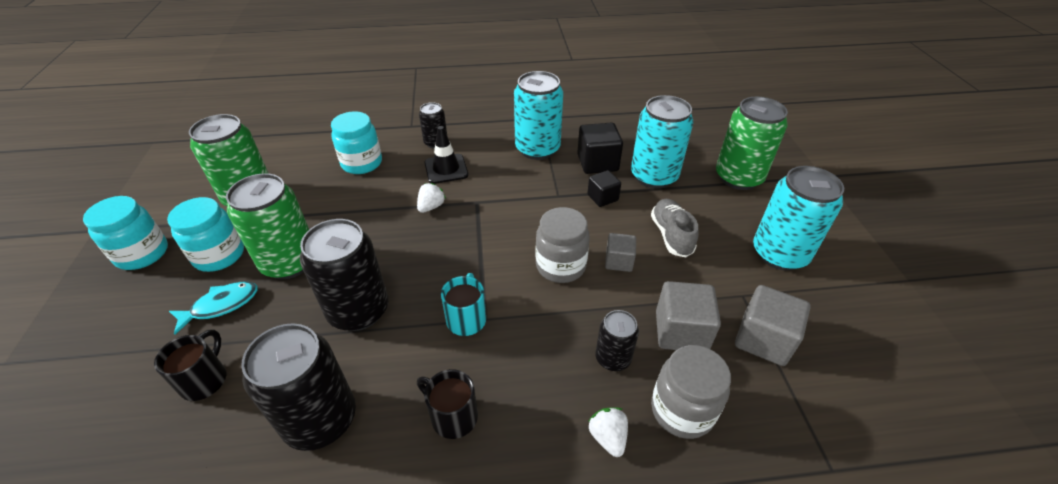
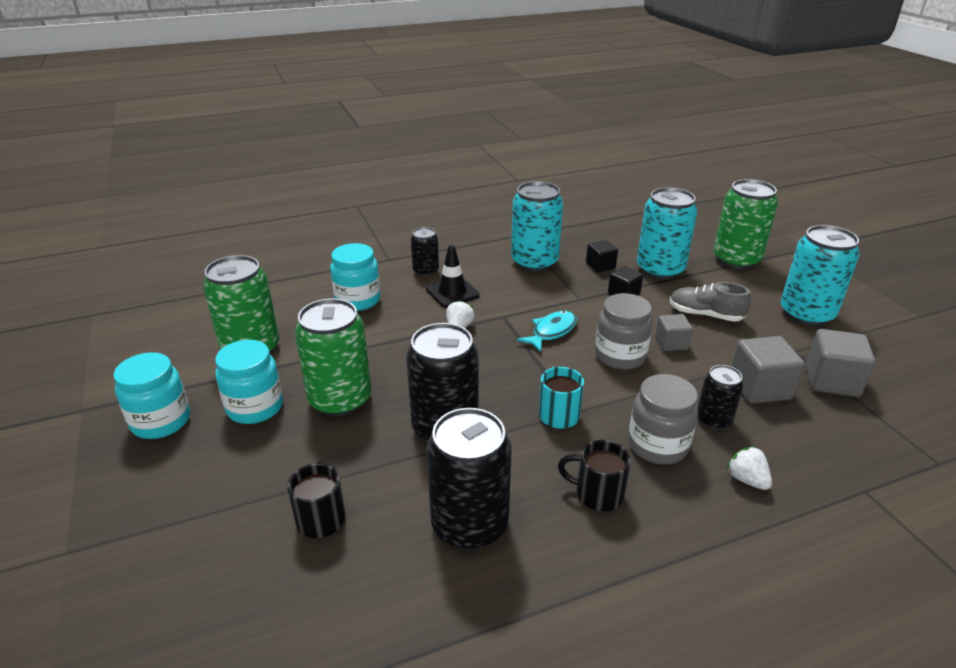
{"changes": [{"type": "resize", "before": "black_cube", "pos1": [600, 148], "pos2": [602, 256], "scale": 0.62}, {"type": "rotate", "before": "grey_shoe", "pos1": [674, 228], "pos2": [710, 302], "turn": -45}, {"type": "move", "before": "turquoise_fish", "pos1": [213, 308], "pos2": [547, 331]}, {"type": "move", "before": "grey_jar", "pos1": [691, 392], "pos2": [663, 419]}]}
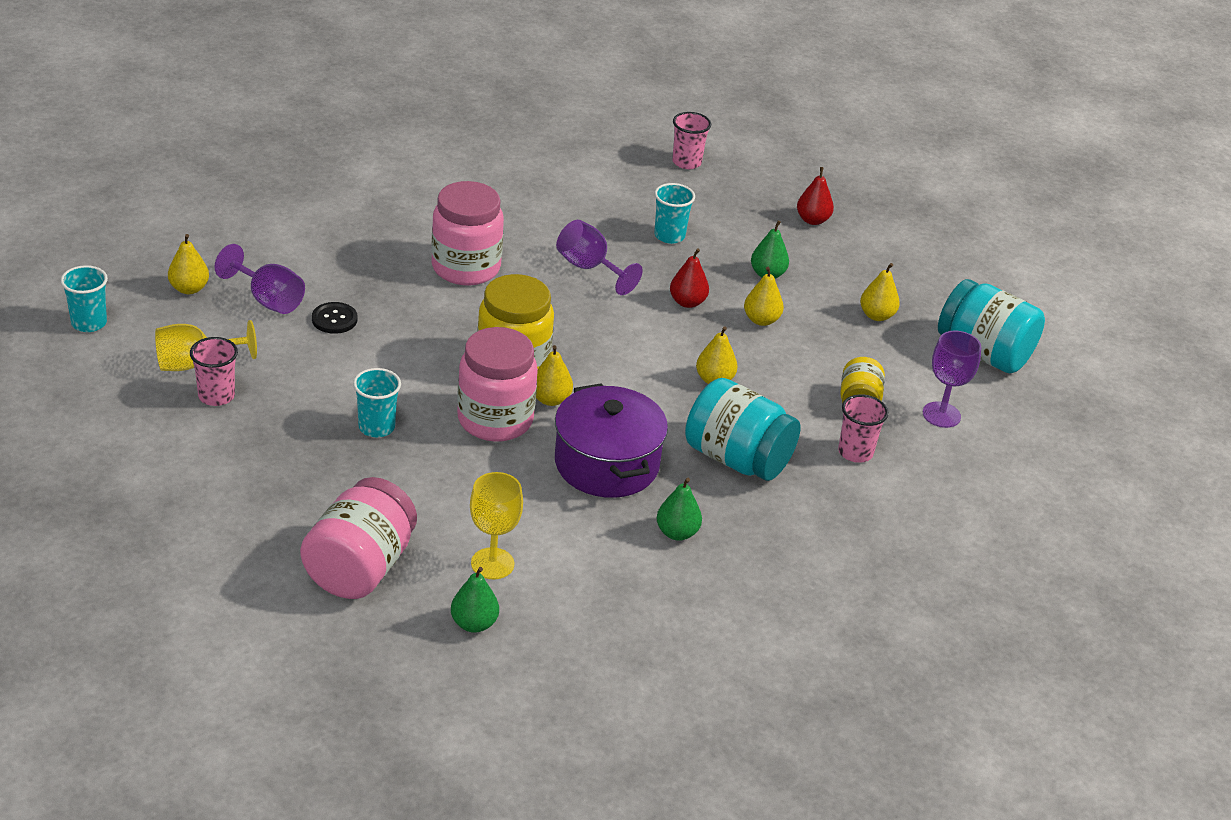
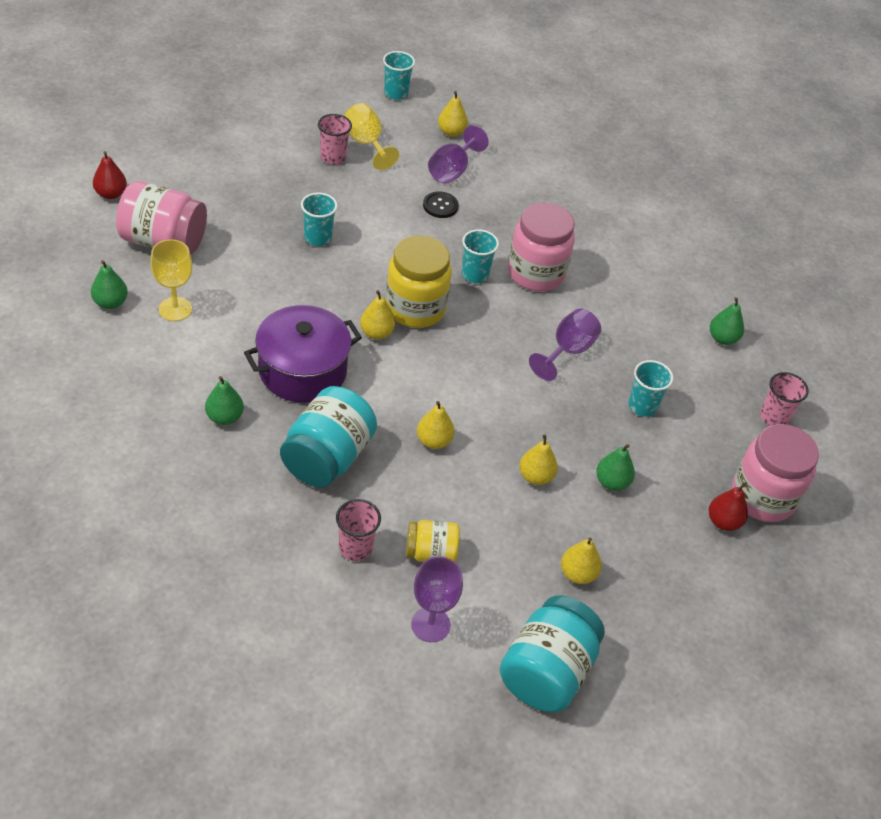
{"changes": [{"type": "move", "before": "red_pear", "pos1": [689, 278], "pos2": [110, 175]}, {"type": "move", "before": "pink_jar", "pos1": [497, 384], "pos2": [775, 473]}, {"type": "insert", "after": "turquoise_cup", "pos2": [480, 256]}, {"type": "insert", "after": "green_pear", "pos2": [727, 321]}]}
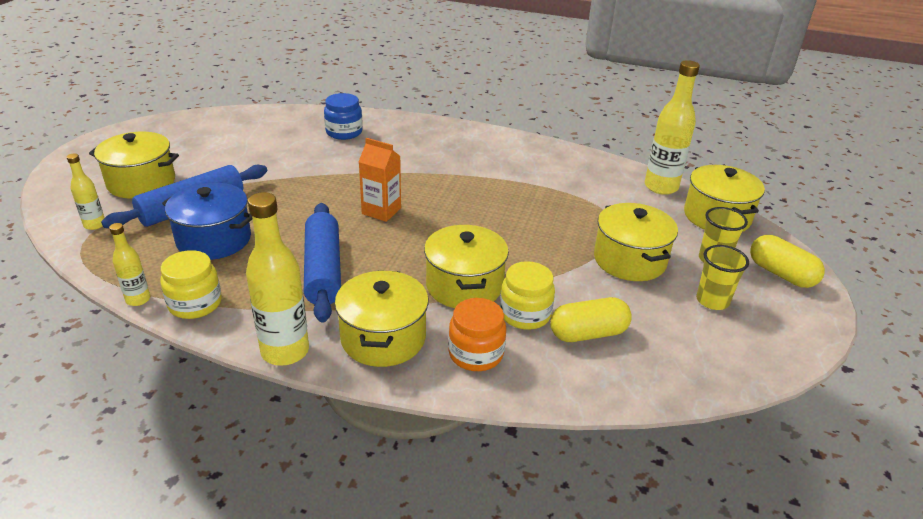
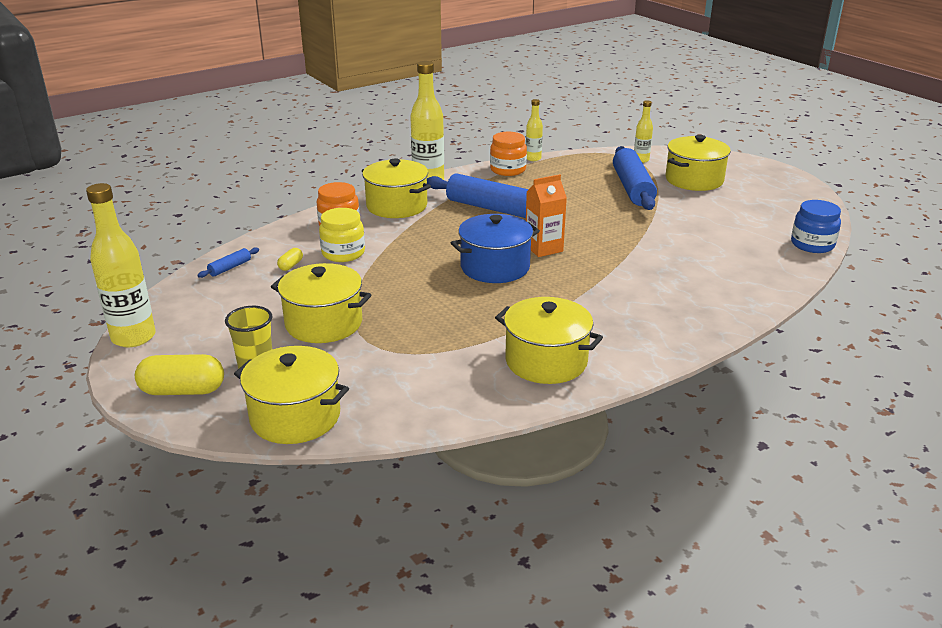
{"changes": [{"type": "move", "before": "yellow_bottle", "pos1": [672, 127], "pos2": [121, 265]}, {"type": "move", "before": "blue_jar", "pos1": [343, 116], "pos2": [816, 226]}, {"type": "move", "before": "blue_pot", "pos1": [207, 221], "pos2": [495, 248]}, {"type": "move", "before": "yellow_pot", "pos1": [466, 266], "pos2": [549, 340]}, {"type": "delete", "before": "yellow_cup", "pos1": [722, 277]}, {"type": "recolor", "before": "yellow_jar", "after": "orange_jar", "pos1": [191, 284], "pos2": [508, 154]}, {"type": "resize", "before": "yellow_capsule", "pos1": [591, 319], "pos2": [290, 259], "scale": 0.48}, {"type": "insert", "after": "blue_rolling_pin", "pos2": [228, 262]}]}
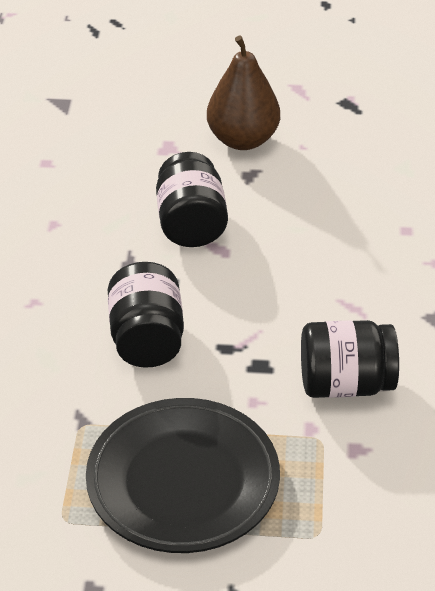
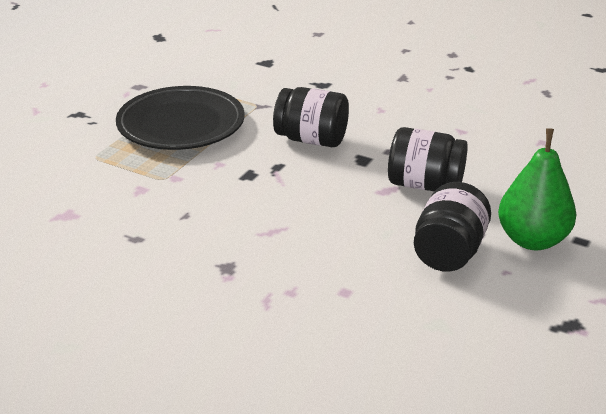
{"changes": [{"type": "recolor", "before": "brown_pear", "after": "green_pear", "pos1": [243, 93], "pos2": [537, 189]}, {"type": "move", "before": "black_jar", "pos1": [350, 359], "pos2": [452, 227]}]}
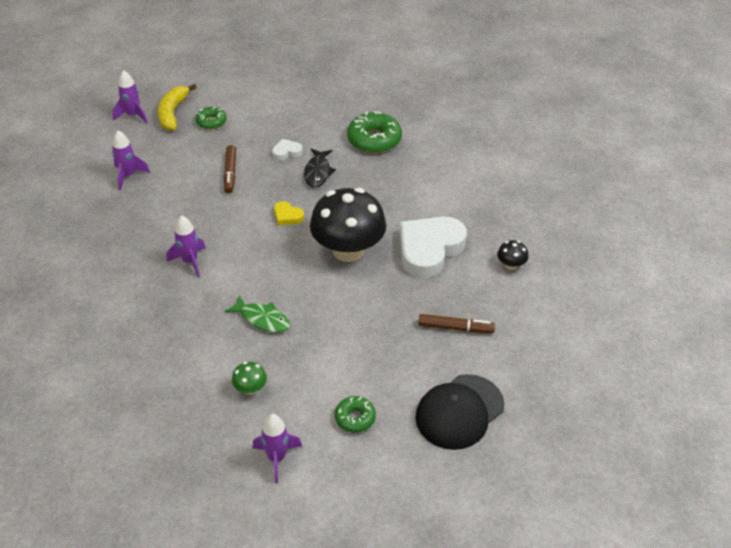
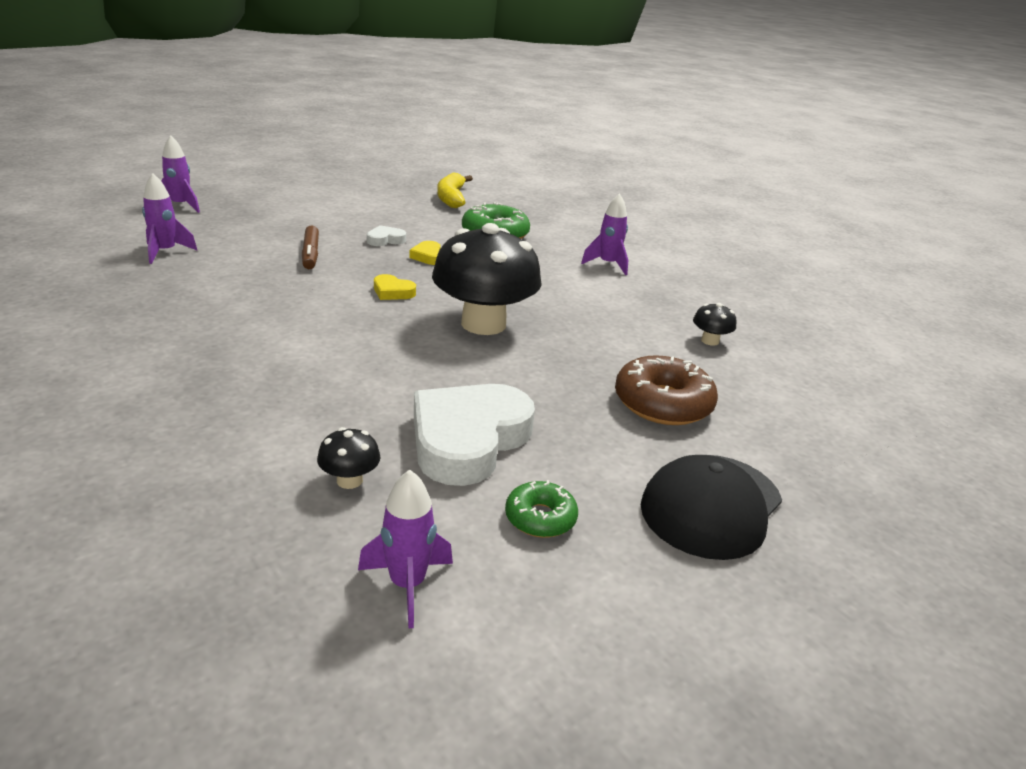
{"changes": [{"type": "move", "before": "yellow_banana", "pos1": [177, 107], "pos2": [455, 190]}, {"type": "delete", "before": "green_donut", "pos1": [211, 118]}, {"type": "replace", "before": "black_fish", "after": "yellow_heart", "pos1": [320, 168], "pos2": [425, 253]}, {"type": "move", "before": "purple_rocket", "pos1": [186, 246], "pos2": [604, 234]}, {"type": "move", "before": "white_heart", "pos1": [433, 247], "pos2": [474, 435]}, {"type": "delete", "before": "green_fish", "pos1": [257, 314]}, {"type": "replace", "before": "brown_marker", "after": "brown_donut", "pos1": [456, 323], "pos2": [666, 390]}, {"type": "recolor", "before": "green_mushroom", "after": "black_mushroom", "pos1": [249, 378], "pos2": [349, 458]}]}
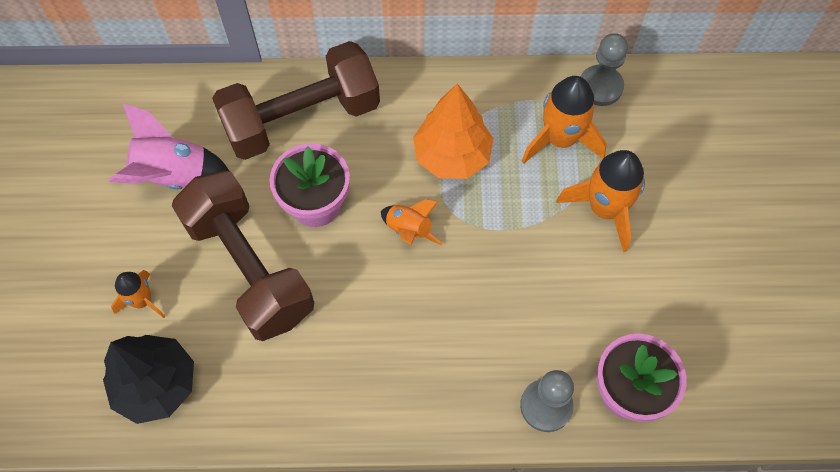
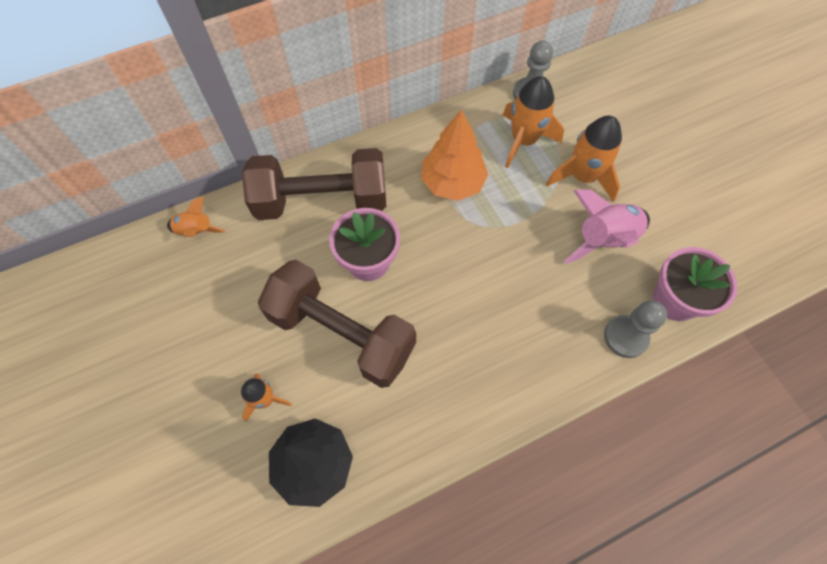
{"changes": [{"type": "rotate", "before": "brown_dumbbell", "pos1": [296, 100], "pos2": [314, 184], "turn": 45}, {"type": "move", "before": "pink_rocket", "pos1": [169, 146], "pos2": [607, 227]}, {"type": "move", "before": "orange_rocket", "pos1": [412, 222], "pos2": [196, 216]}]}
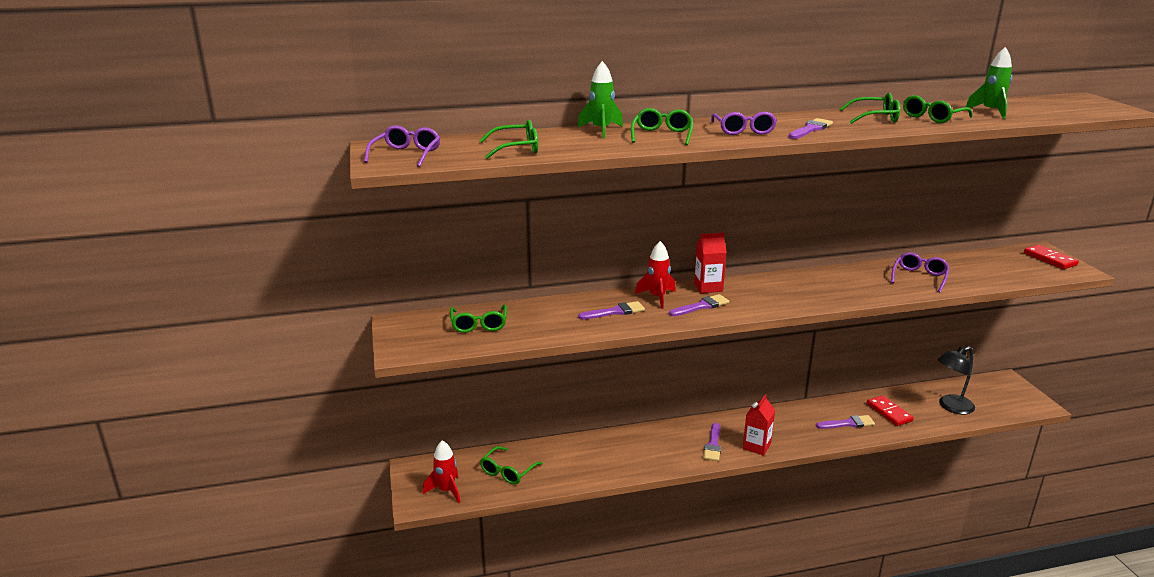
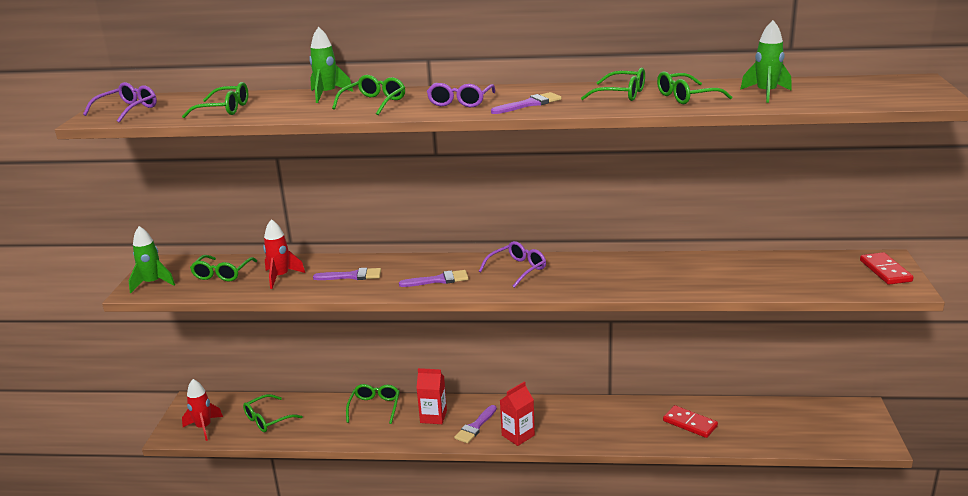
{"changes": [{"type": "move", "before": "red_carton", "pos1": [710, 262], "pos2": [431, 396]}, {"type": "move", "before": "red_rocket", "pos1": [655, 275], "pos2": [284, 254]}, {"type": "move", "before": "purple_glasses", "pos1": [920, 272], "pos2": [512, 264]}, {"type": "delete", "before": "black_lamp", "pos1": [956, 380]}, {"type": "rotate", "before": "red_domino", "pos1": [890, 410], "pos2": [690, 421], "turn": -45}, {"type": "delete", "before": "purple_brush", "pos1": [845, 422]}, {"type": "insert", "after": "green_rocket", "pos2": [152, 259]}, {"type": "insert", "after": "green_glasses", "pos2": [373, 404]}]}
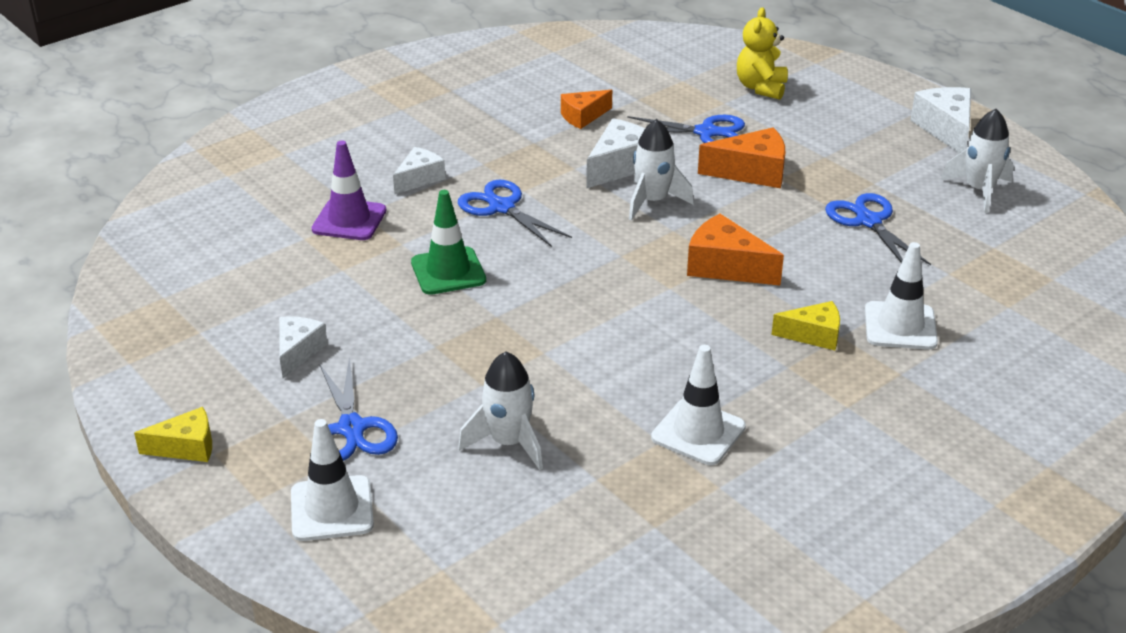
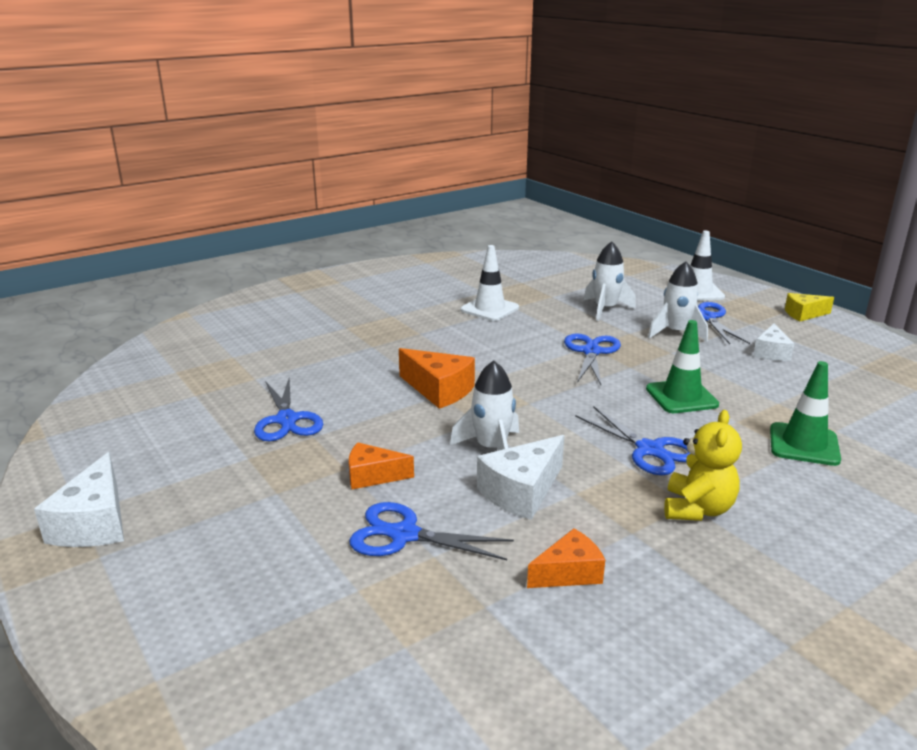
{"changes": [{"type": "move", "before": "yellow_teddy_bear", "pos1": [762, 53], "pos2": [703, 465]}, {"type": "move", "before": "white_rocket", "pos1": [977, 161], "pos2": [678, 301]}, {"type": "resize", "before": "orange_cheese", "pos1": [741, 158], "pos2": [381, 465], "scale": 0.66}, {"type": "recolor", "before": "purple_traffic_cone", "after": "green_traffic_cone", "pos1": [349, 190], "pos2": [805, 413]}, {"type": "delete", "before": "white_cheese", "pos1": [419, 171]}, {"type": "delete", "before": "white_traffic_cone", "pos1": [901, 296]}, {"type": "delete", "before": "yellow_cheese", "pos1": [806, 325]}, {"type": "insert", "after": "blue_scissors", "pos2": [592, 359]}]}
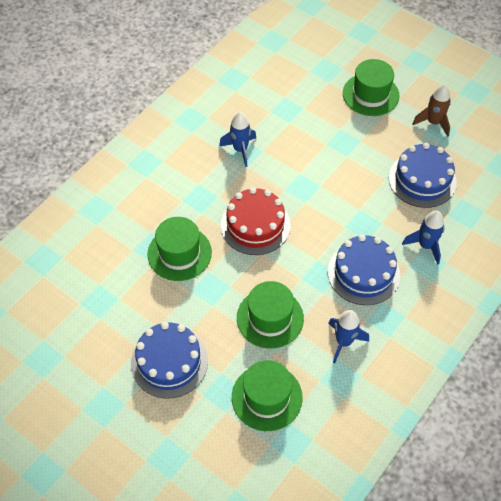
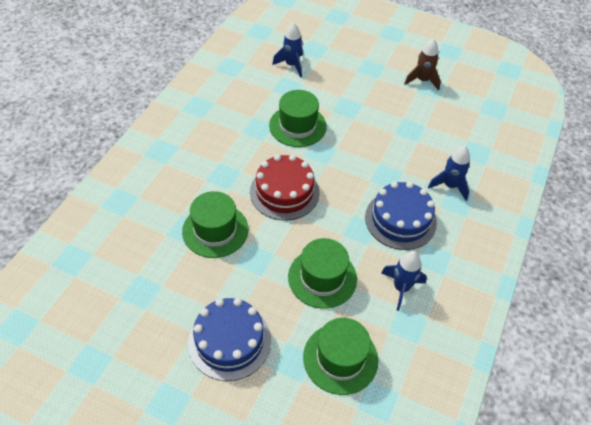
{"changes": [{"type": "move", "before": "green_hat", "pos1": [371, 87], "pos2": [298, 118]}, {"type": "move", "before": "blue_rocket", "pos1": [237, 139], "pos2": [287, 50]}, {"type": "delete", "before": "blue_cake", "pos1": [423, 175]}]}
